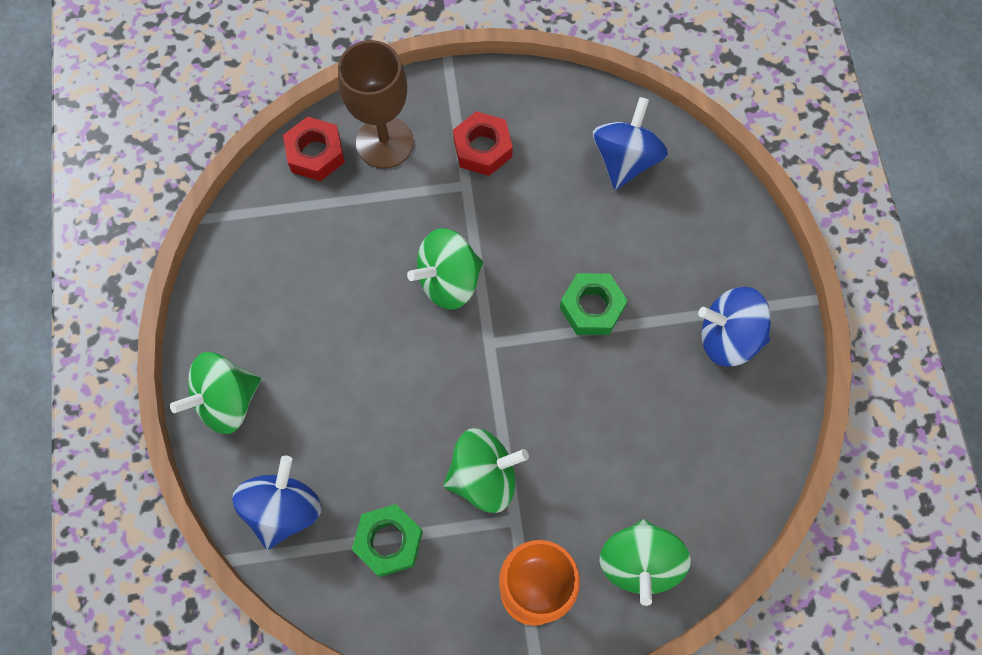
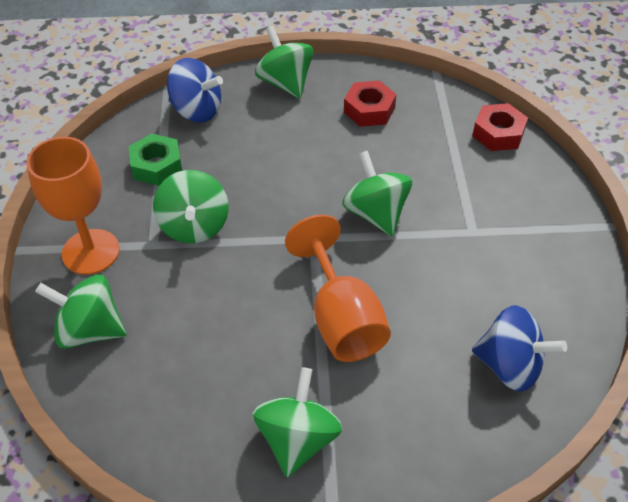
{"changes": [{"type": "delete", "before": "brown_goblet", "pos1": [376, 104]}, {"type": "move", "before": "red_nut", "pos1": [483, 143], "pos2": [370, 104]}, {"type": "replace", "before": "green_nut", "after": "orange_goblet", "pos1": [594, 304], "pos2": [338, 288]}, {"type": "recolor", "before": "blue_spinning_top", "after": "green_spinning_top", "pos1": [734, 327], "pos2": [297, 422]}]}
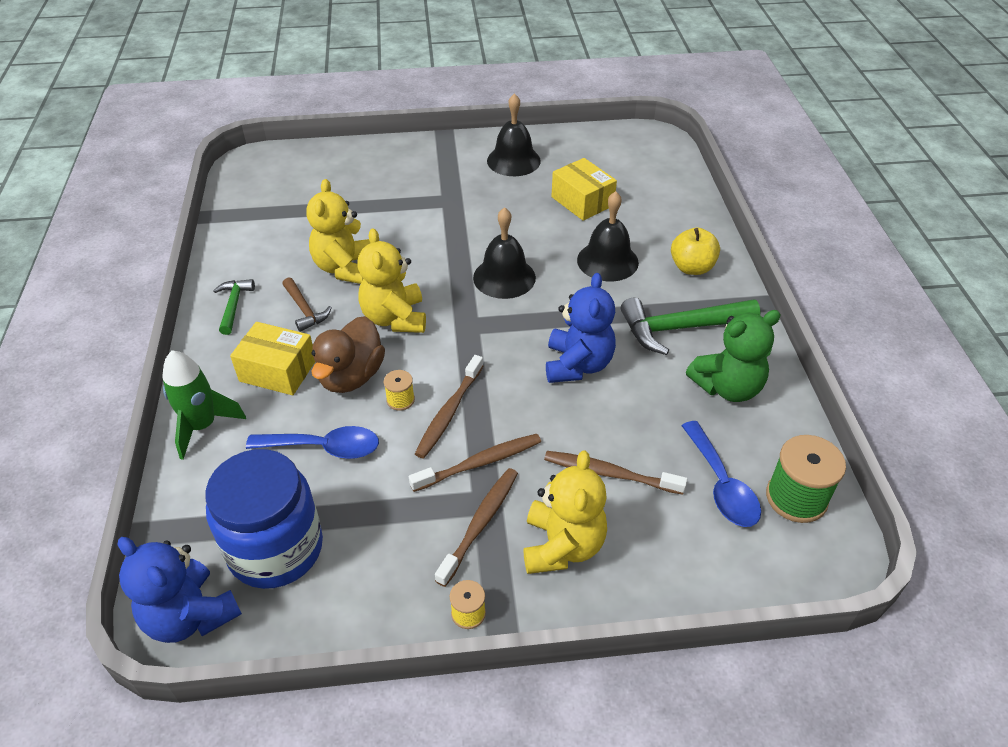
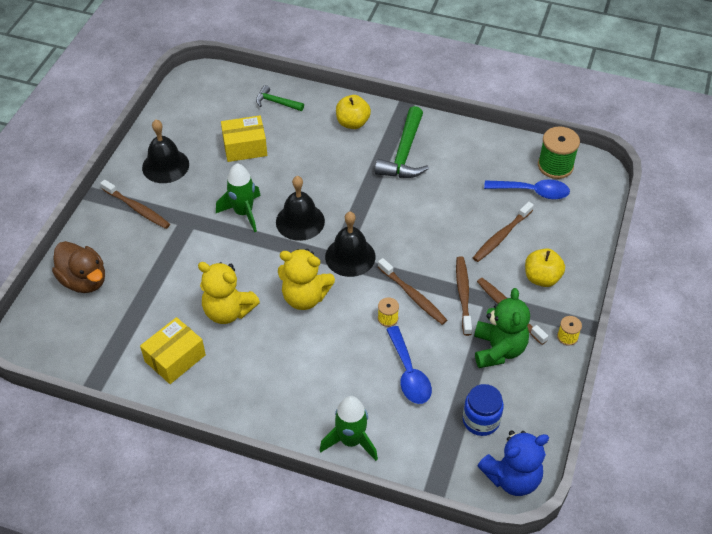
{"changes": [{"type": "move", "before": "black_bell", "pos1": [608, 236], "pos2": [350, 244]}, {"type": "delete", "before": "blue_teddy_bear", "pos1": [581, 328]}, {"type": "delete", "before": "brown_hammer", "pos1": [307, 304]}, {"type": "move", "before": "green_hammer", "pos1": [234, 307], "pos2": [280, 98]}, {"type": "move", "before": "green_teddy_bear", "pos1": [733, 356], "pos2": [502, 328]}, {"type": "move", "before": "brown_duck", "pos1": [348, 354], "pos2": [78, 267]}, {"type": "move", "before": "yellow_box", "pos1": [272, 358], "pos2": [173, 350]}, {"type": "rotate", "before": "blue_spoon", "pos1": [312, 442], "pos2": [409, 365], "turn": 135}, {"type": "resize", "before": "blue_jar", "pos1": [264, 519], "pos2": [483, 410], "scale": 0.58}, {"type": "replace", "before": "yellow_teddy_bear", "after": "yellow_apple", "pos1": [565, 512], "pos2": [545, 267]}, {"type": "insert", "after": "green_rocket", "pos2": [238, 197]}, {"type": "insert", "after": "brown_toothbrush", "pos2": [135, 204]}]}
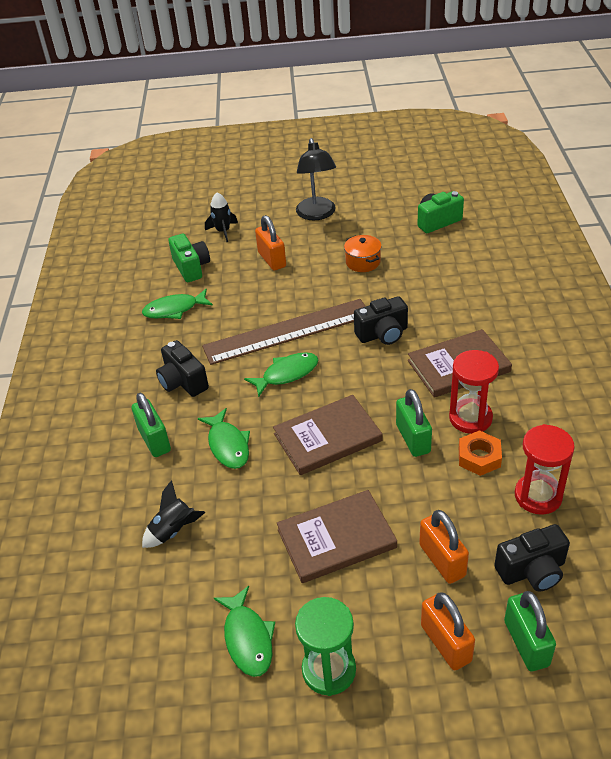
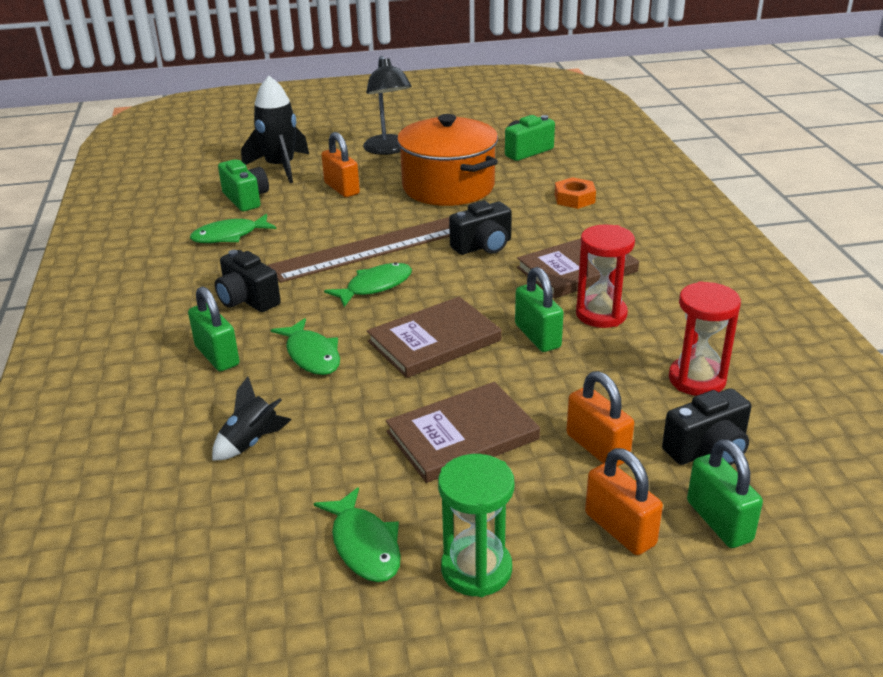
{"changes": [{"type": "resize", "before": "black_rocket", "pos1": [221, 217], "pos2": [275, 129], "scale": 1.76}, {"type": "resize", "before": "orange_pot", "pos1": [363, 253], "pos2": [447, 160], "scale": 2.3}, {"type": "move", "before": "orange_nut", "pos1": [480, 453], "pos2": [575, 193]}]}
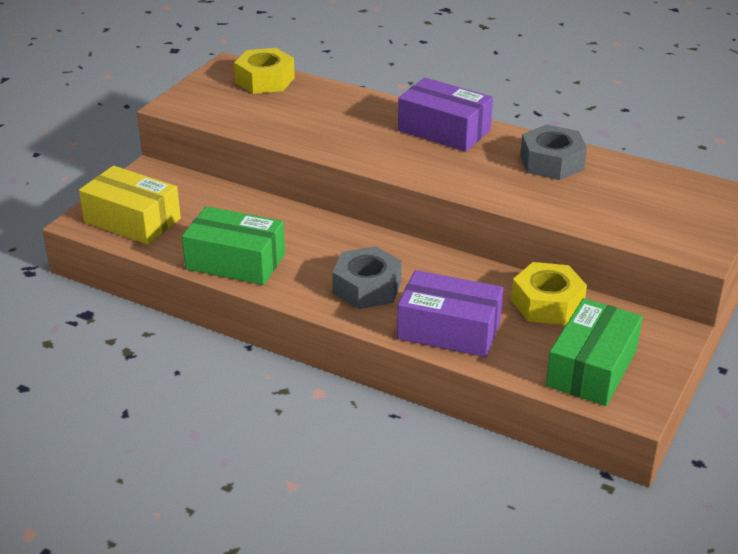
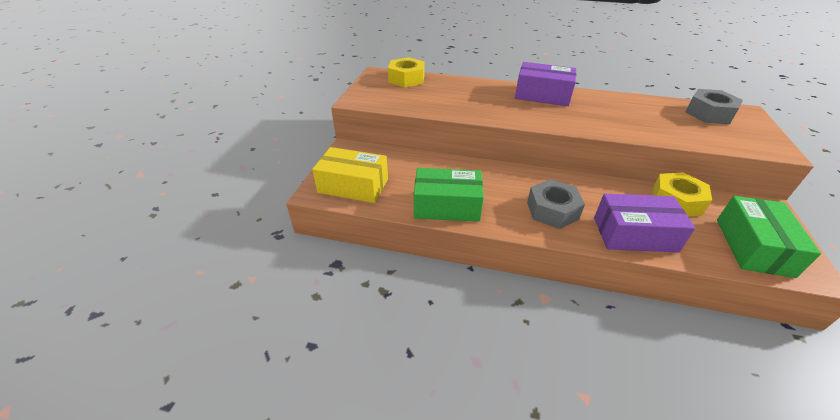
{"changes": [{"type": "move", "before": "grey_nut", "pos1": [553, 152], "pos2": [714, 107]}]}
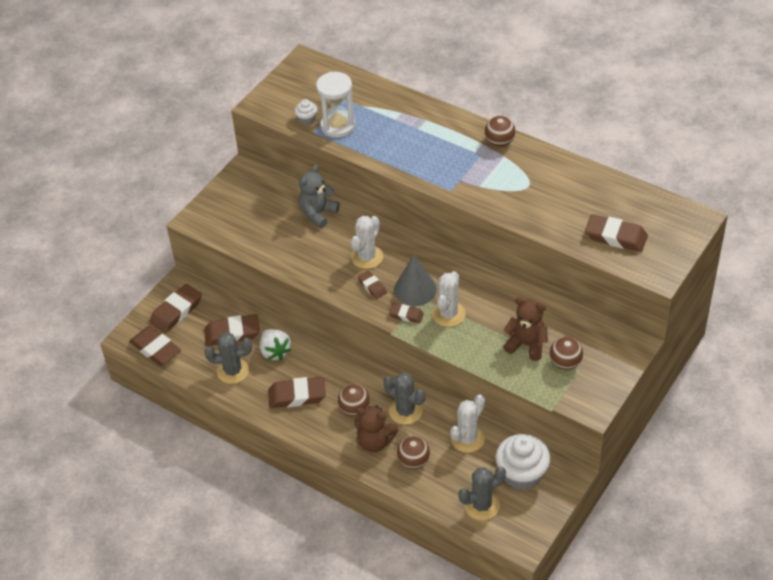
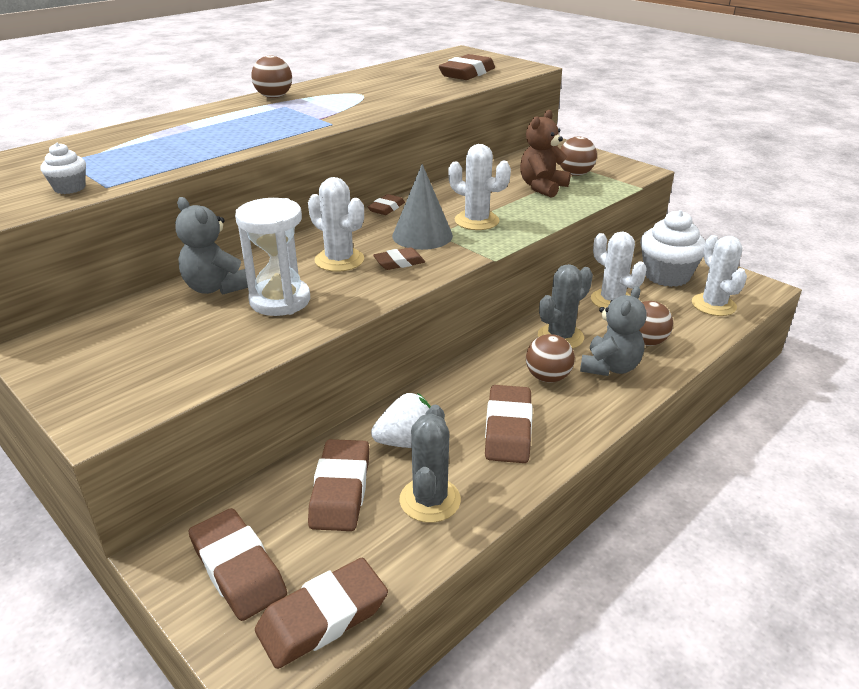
{"changes": [{"type": "move", "before": "white_hourglass", "pos1": [335, 105], "pos2": [272, 257]}, {"type": "move", "before": "brown_eraser", "pos1": [406, 313], "pos2": [386, 204]}, {"type": "recolor", "before": "brown_teddy_bear", "after": "grey_teddy_bear", "pos1": [376, 428], "pos2": [613, 331]}, {"type": "recolor", "before": "grey_cactus", "after": "white_cactus", "pos1": [482, 494], "pos2": [719, 275]}]}
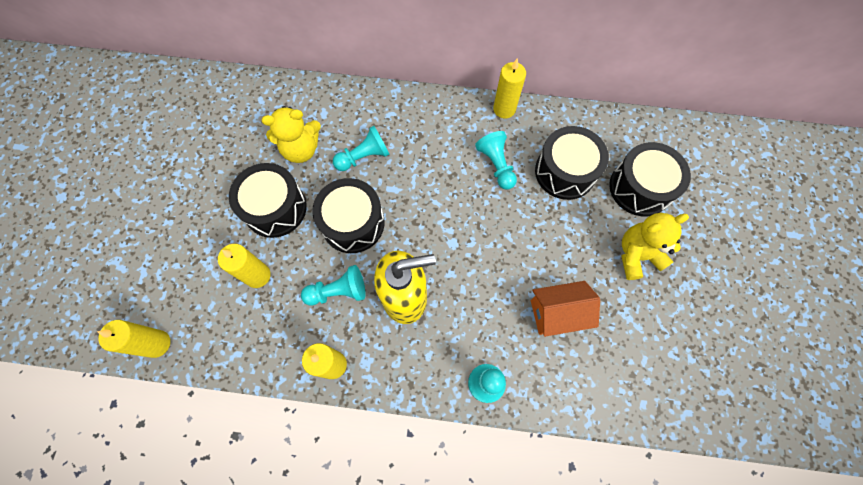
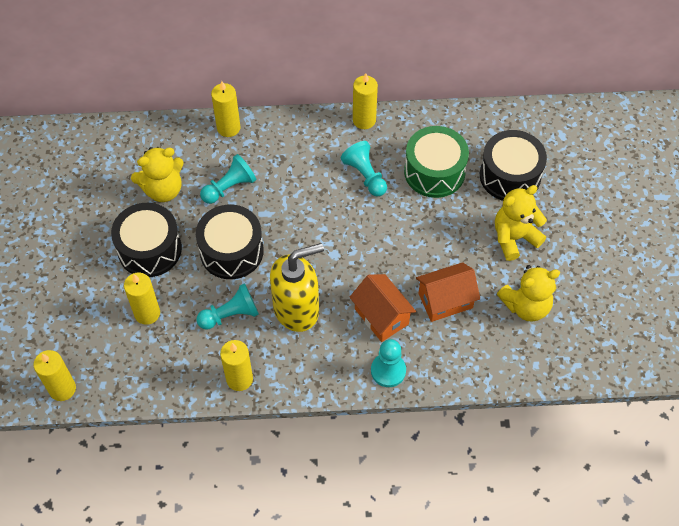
{"changes": [{"type": "recolor", "before": "black_drum", "after": "green_drum", "pos1": [572, 163], "pos2": [436, 162]}, {"type": "insert", "after": "yellow_candle", "pos2": [225, 109]}, {"type": "insert", "after": "yellow_teddy_bear", "pos2": [528, 293]}, {"type": "insert", "after": "orange_house", "pos2": [383, 308]}]}
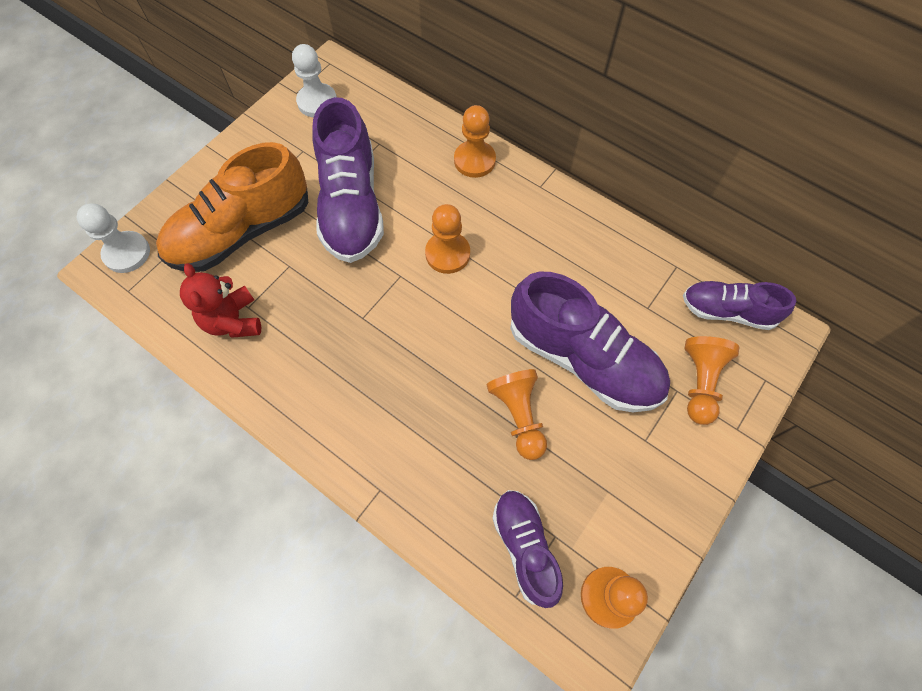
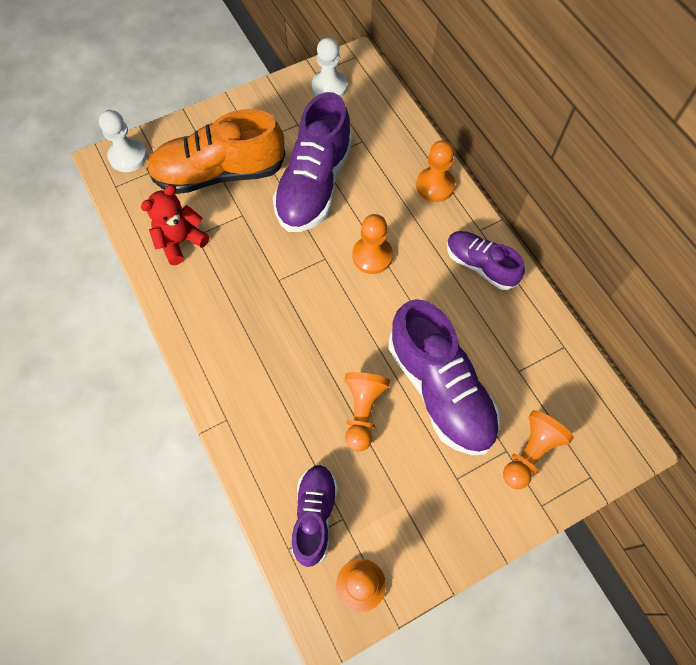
{"changes": [{"type": "rotate", "before": "red_teddy_bear", "pos1": [220, 300], "pos2": [175, 225], "turn": 45}, {"type": "move", "before": "purple_shoe", "pos1": [739, 305], "pos2": [486, 260]}]}
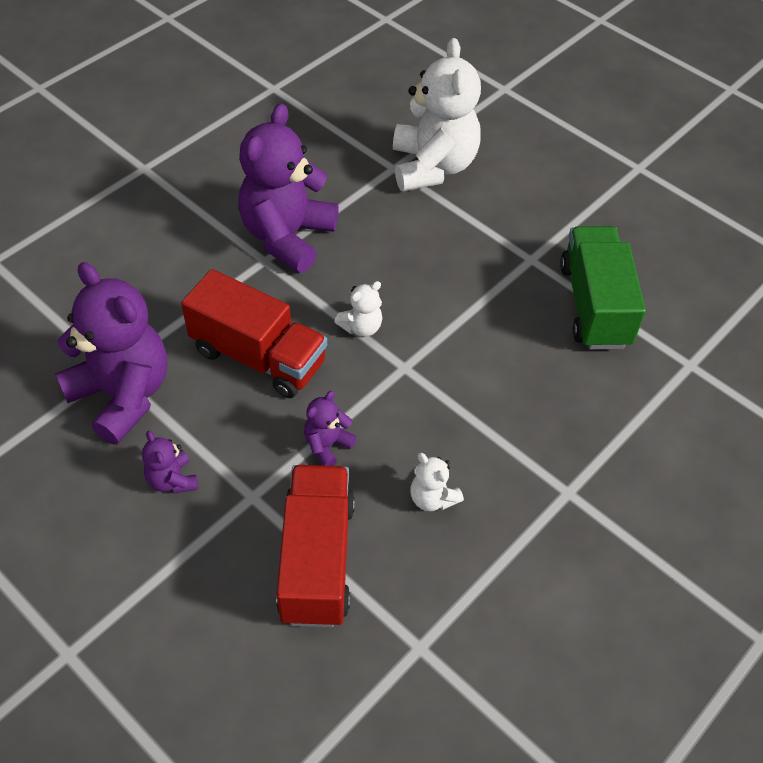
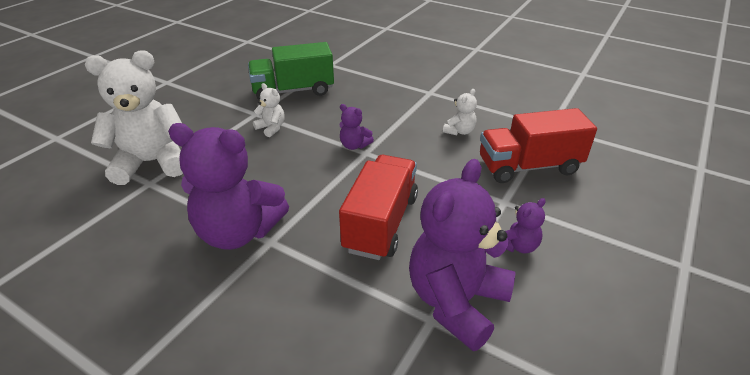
{"changes": [{"type": "move", "before": "white_teddy_bear", "pos1": [358, 309], "pos2": [269, 110]}, {"type": "move", "before": "purple_teddy_bear", "pos1": [330, 428], "pos2": [356, 127]}]}
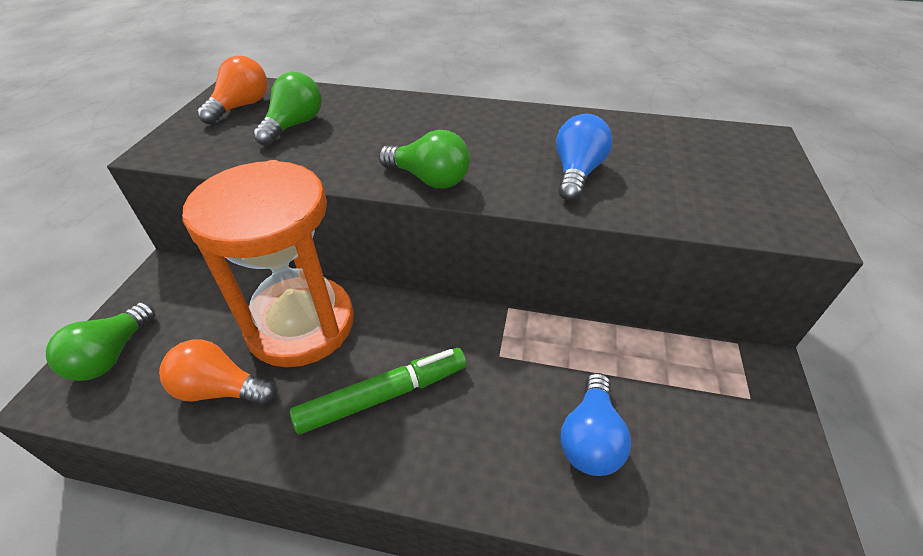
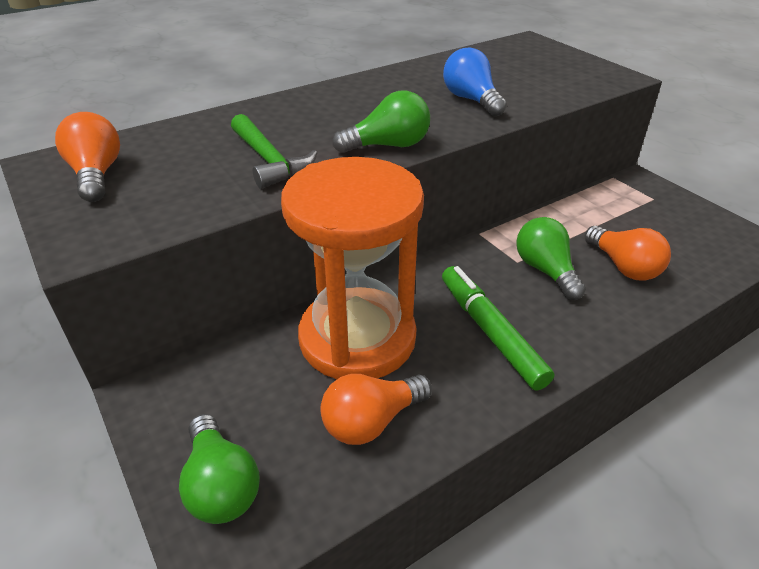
{"changes": [{"type": "move", "before": "green_light_bulb", "pos1": [287, 109], "pos2": [551, 258]}, {"type": "rotate", "before": "green_marker", "pos1": [378, 391], "pos2": [498, 328], "turn": -45}, {"type": "recolor", "before": "blue_light_bulb", "after": "orange_light_bulb", "pos1": [595, 424], "pos2": [627, 253]}, {"type": "insert", "after": "green_hammer", "pos2": [274, 151]}]}
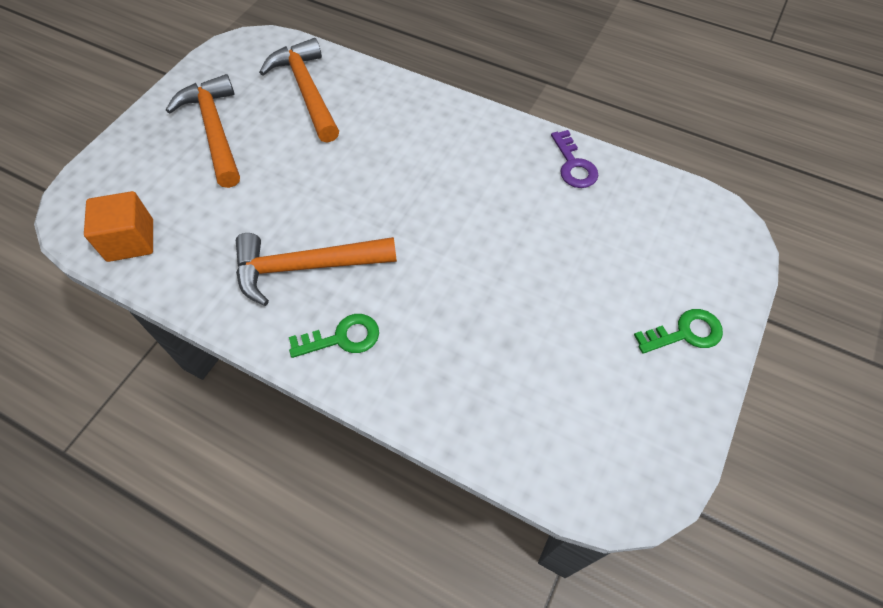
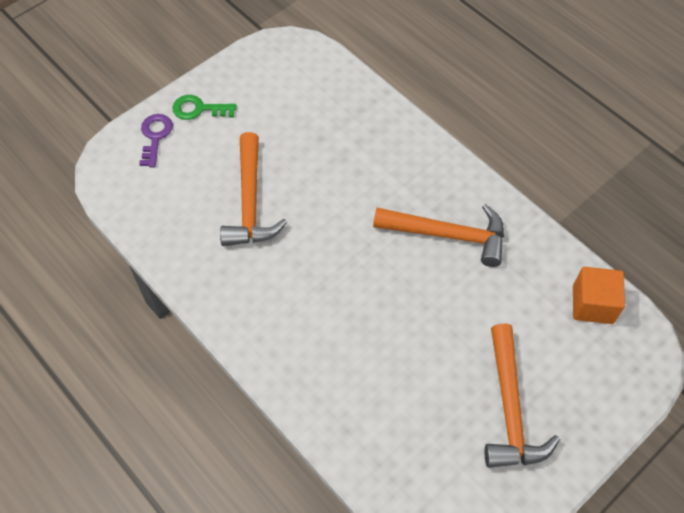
{"changes": [{"type": "move", "before": "orange_hammer", "pos1": [299, 90], "pos2": [253, 189]}, {"type": "move", "before": "purple_key", "pos1": [575, 159], "pos2": [156, 140]}, {"type": "delete", "before": "green_key", "pos1": [334, 336]}]}
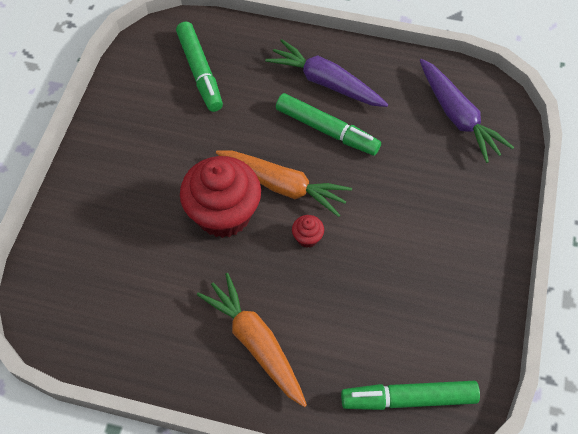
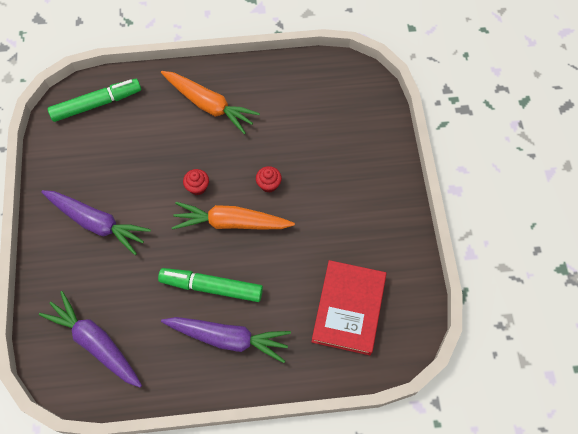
{"changes": [{"type": "replace", "before": "green_marker", "after": "red_book", "pos1": [199, 67], "pos2": [349, 307]}, {"type": "resize", "before": "red_cupcake", "pos1": [220, 197], "pos2": [269, 179], "scale": 0.41}, {"type": "insert", "after": "purple_carrot", "pos2": [96, 222]}]}
